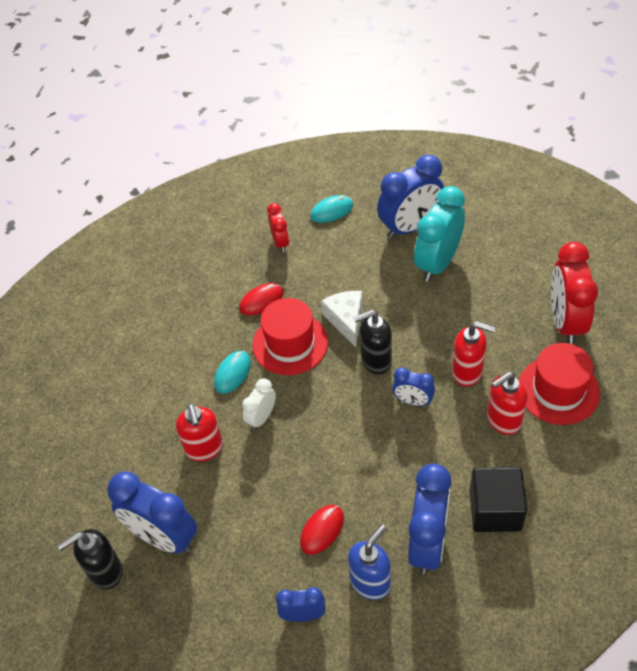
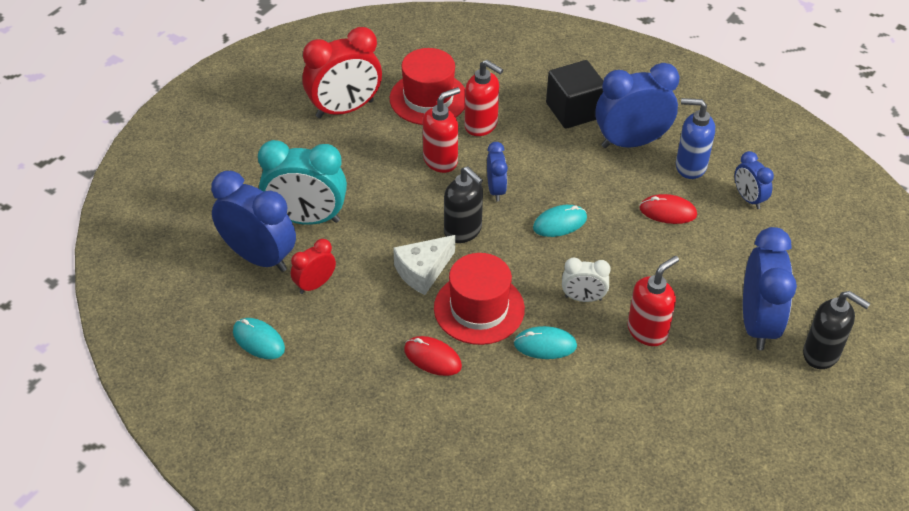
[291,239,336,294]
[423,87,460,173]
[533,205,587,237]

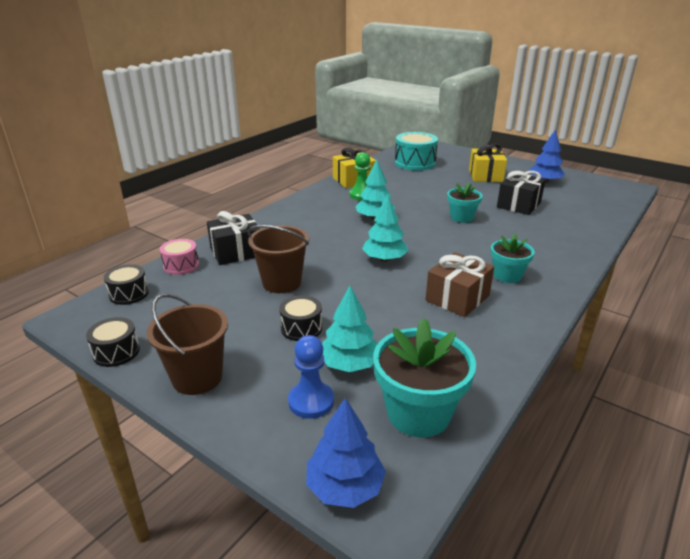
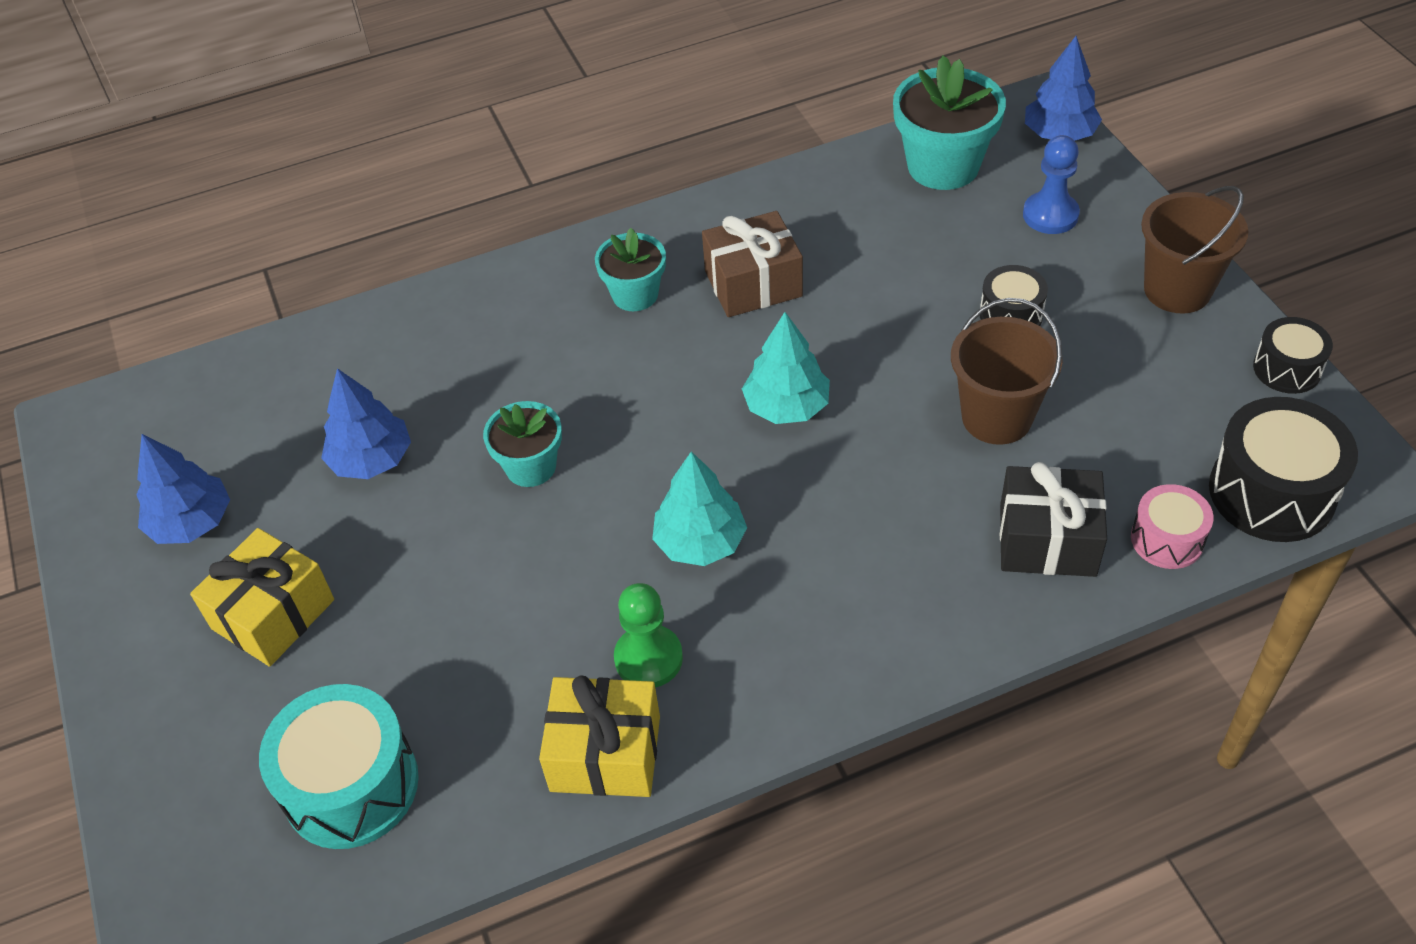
[1209,397,1358,542]
[322,286,377,372] (first image)
[321,368,411,479]

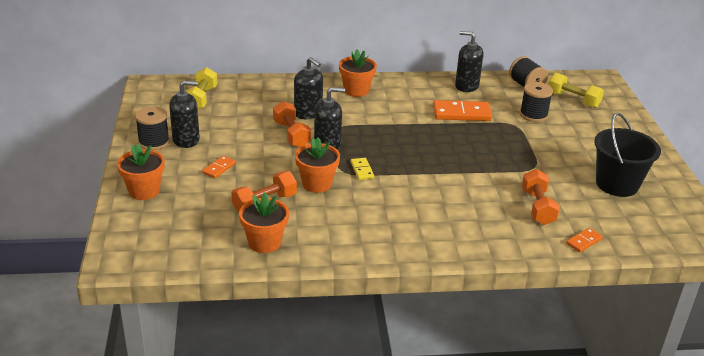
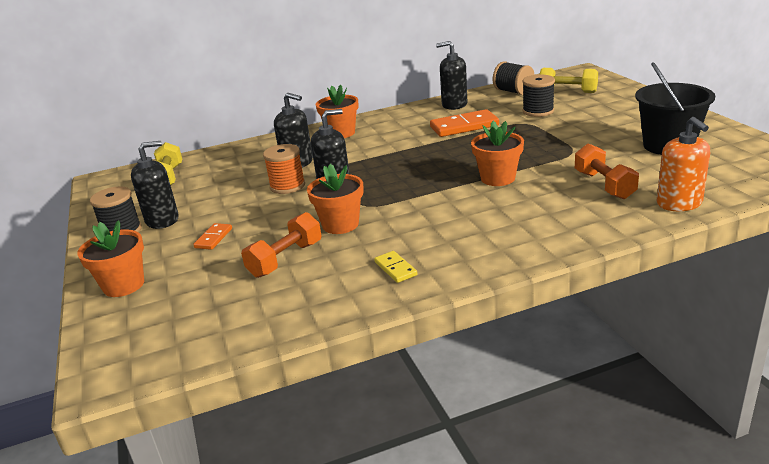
[471,121,524,186]
[263,144,305,194]
[374,251,417,283]
[657,117,710,211]

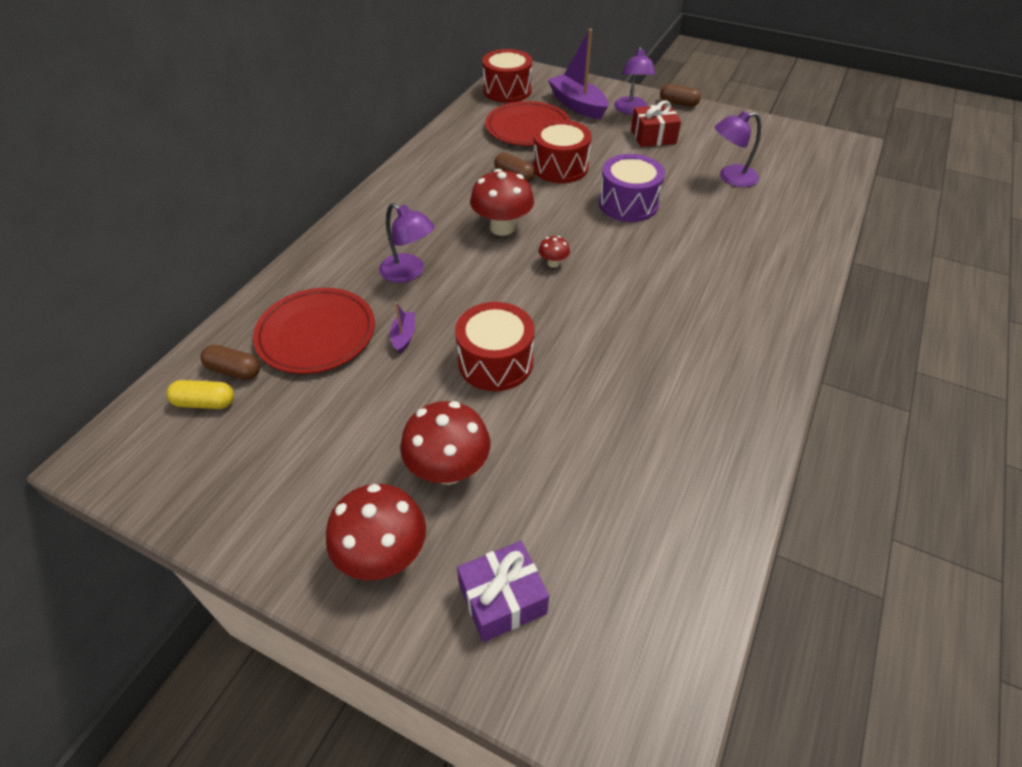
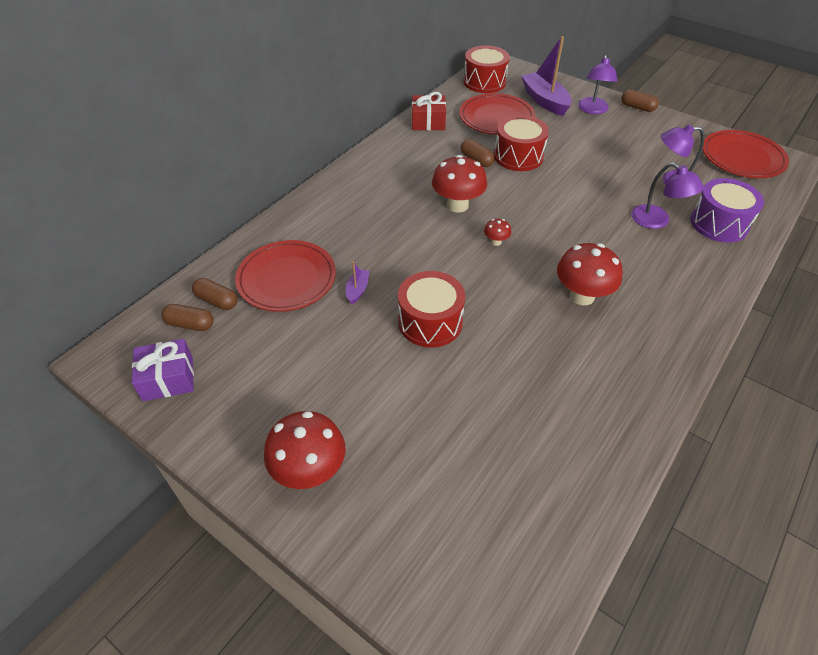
[161,304,214,331]
[631,163,704,229]
[557,243,622,305]
[132,339,194,401]
[690,178,764,243]
[412,92,446,130]
[703,130,789,178]

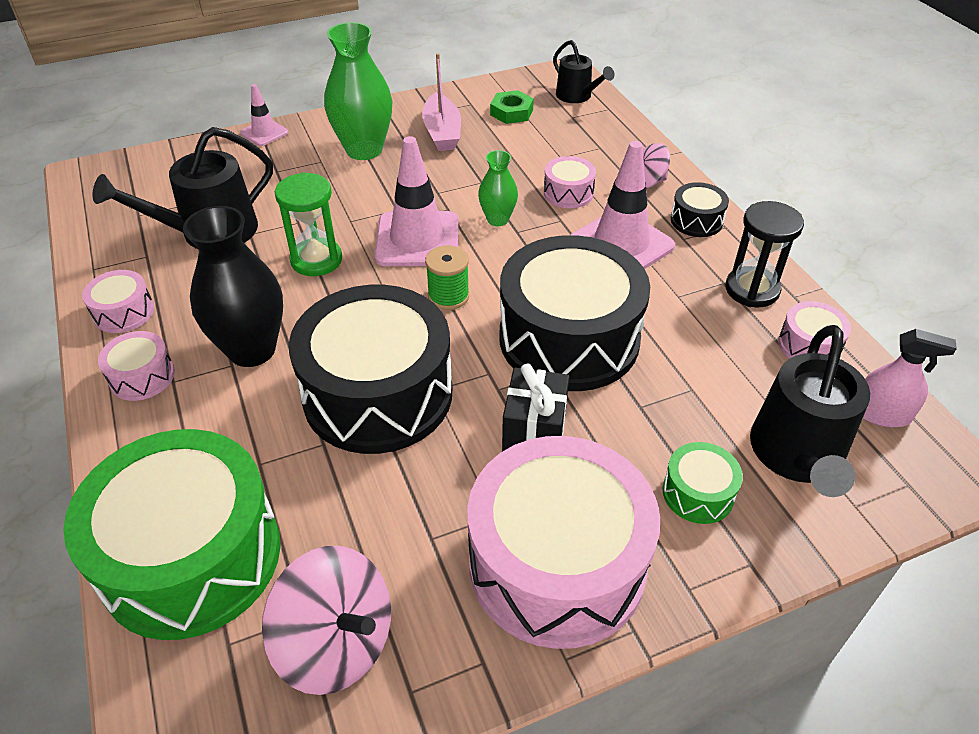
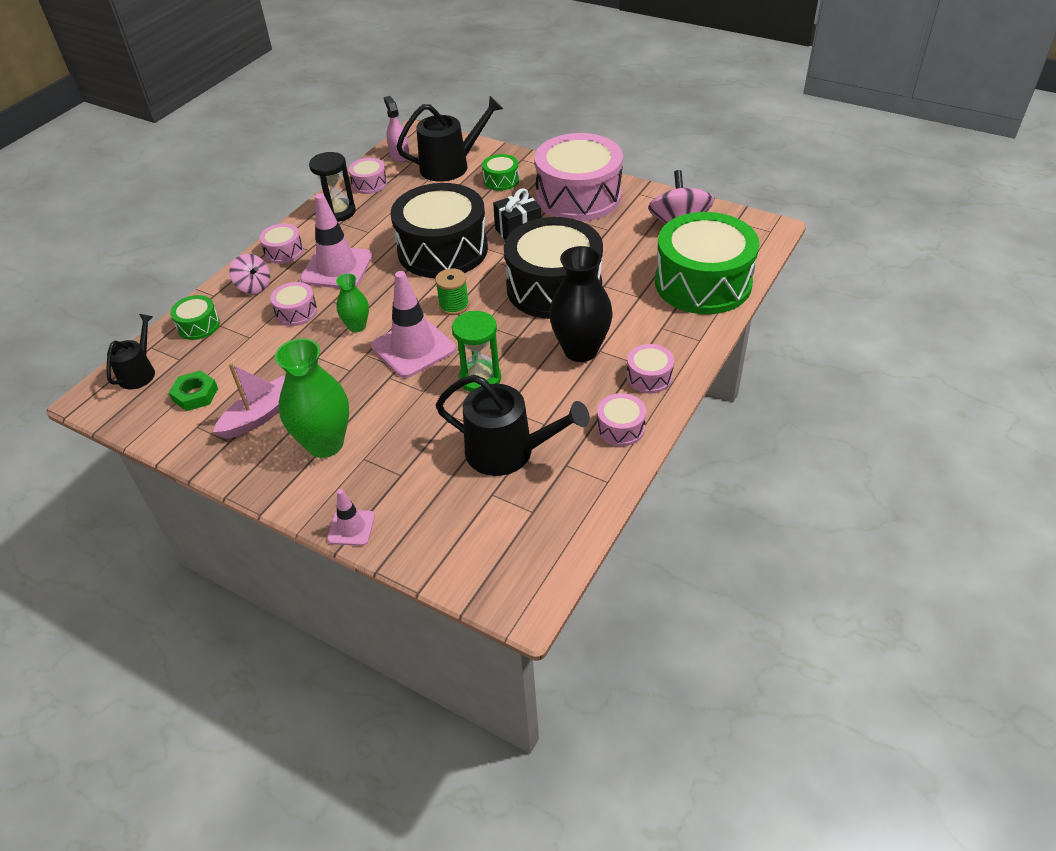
[260,224,303,264]
[170,295,220,340]

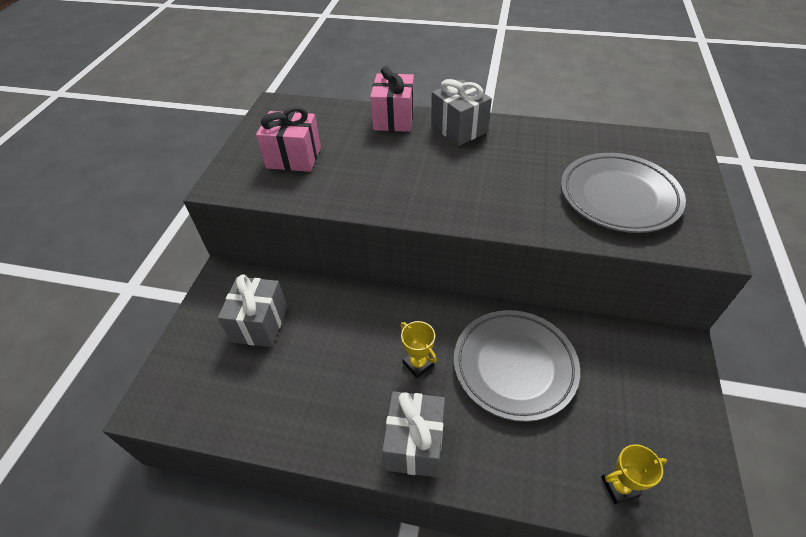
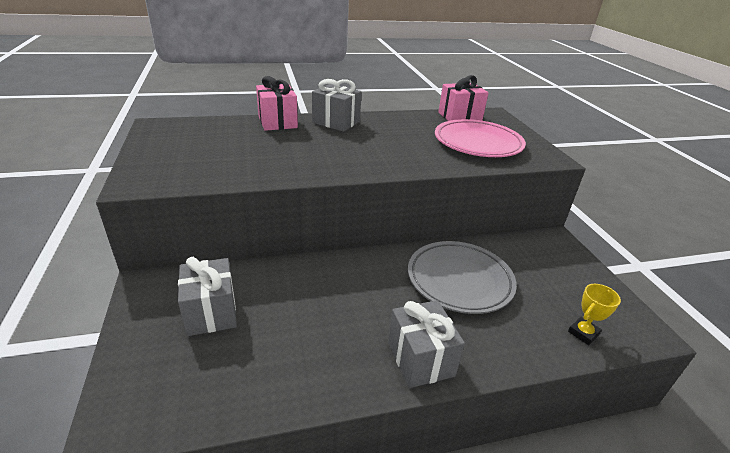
[438,75,489,121]
[401,321,437,378] (first image)
[435,119,526,157]

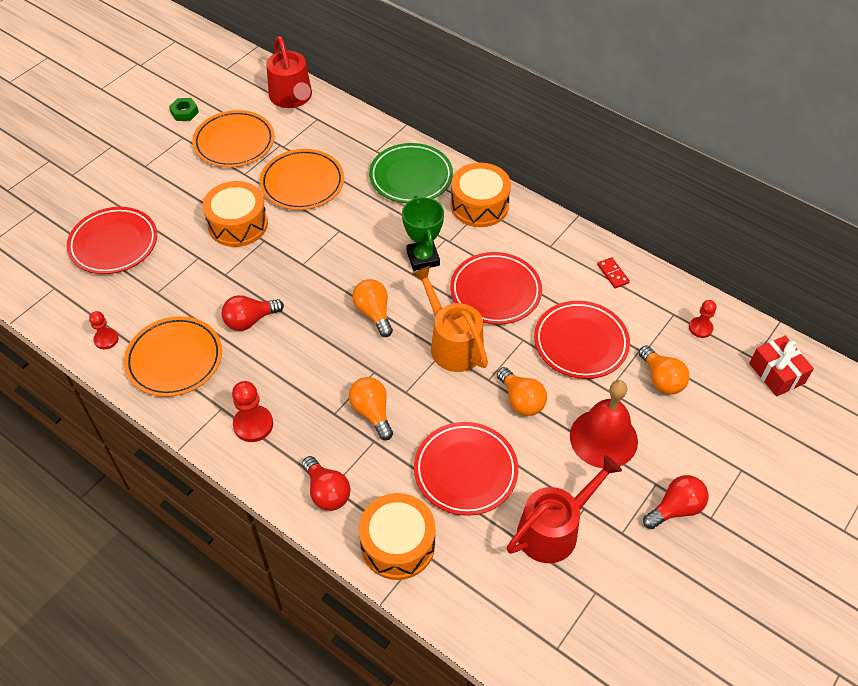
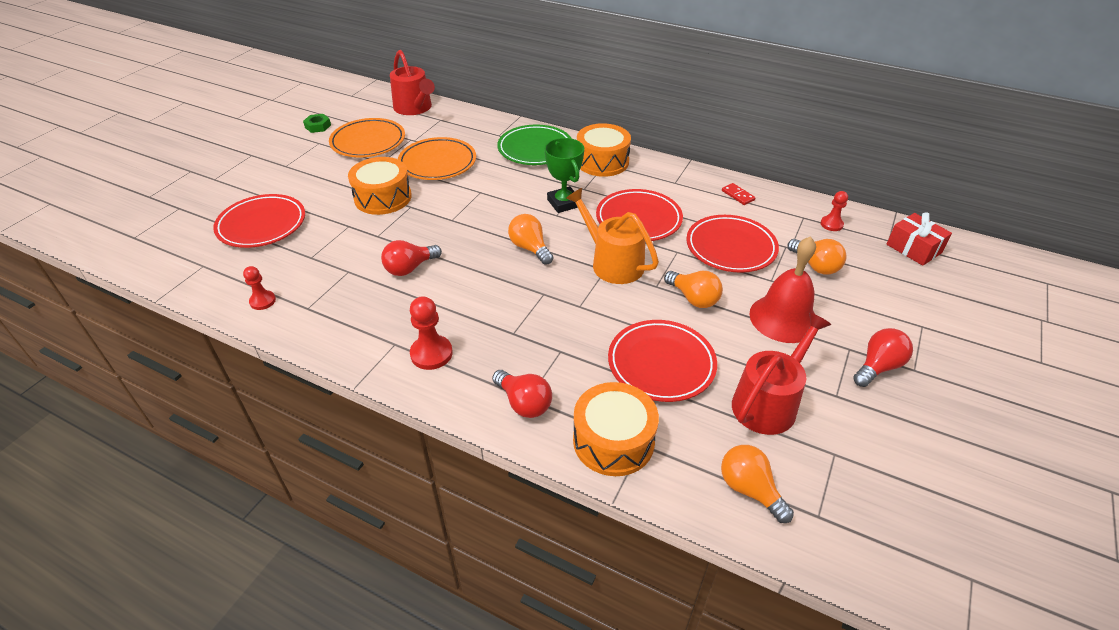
[124,316,222,397] (first image)
[721,445,794,523]

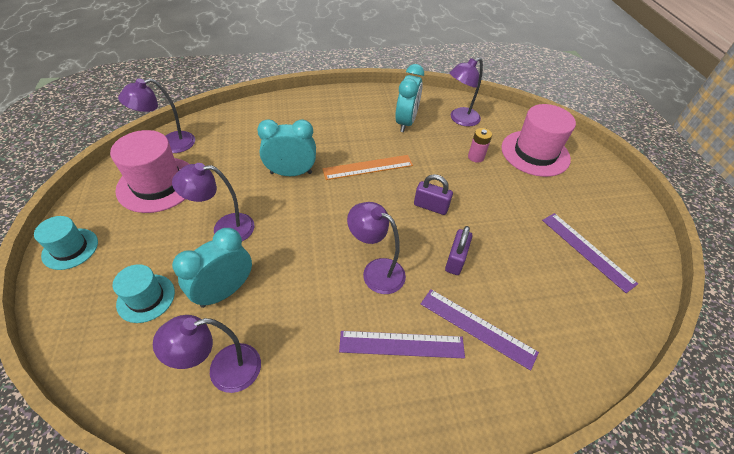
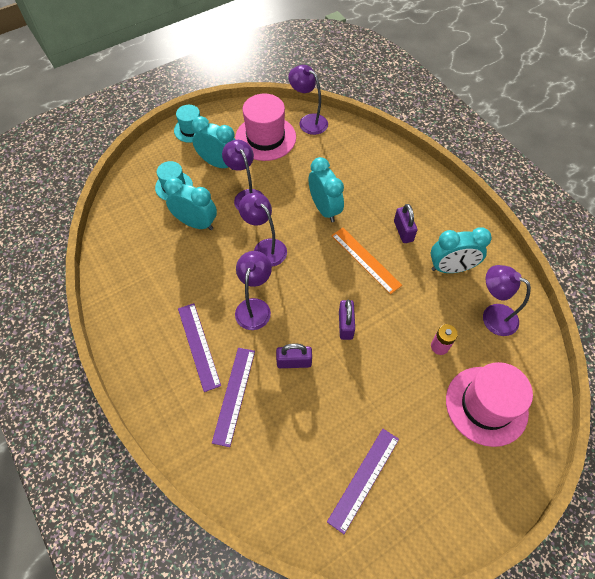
[239,193,287,267]
[192,116,235,170]
[394,204,417,243]

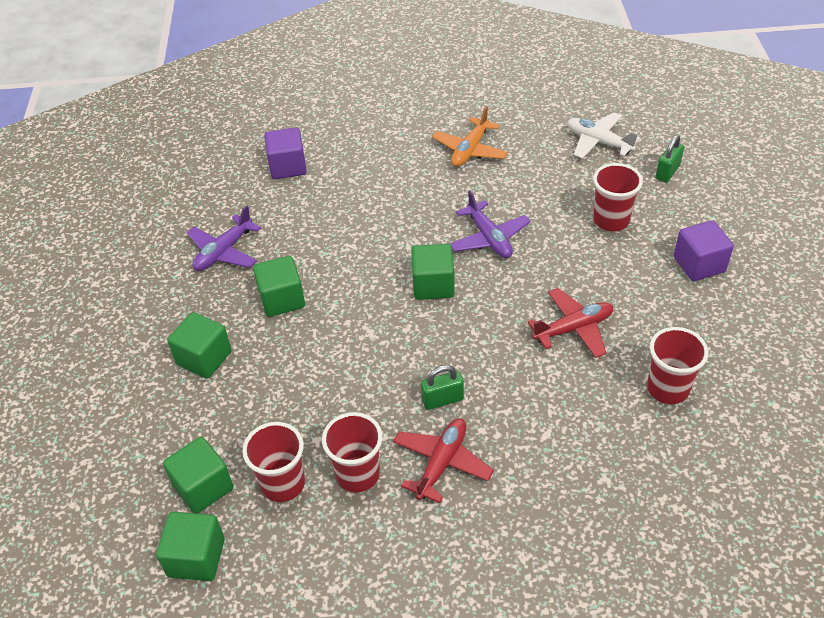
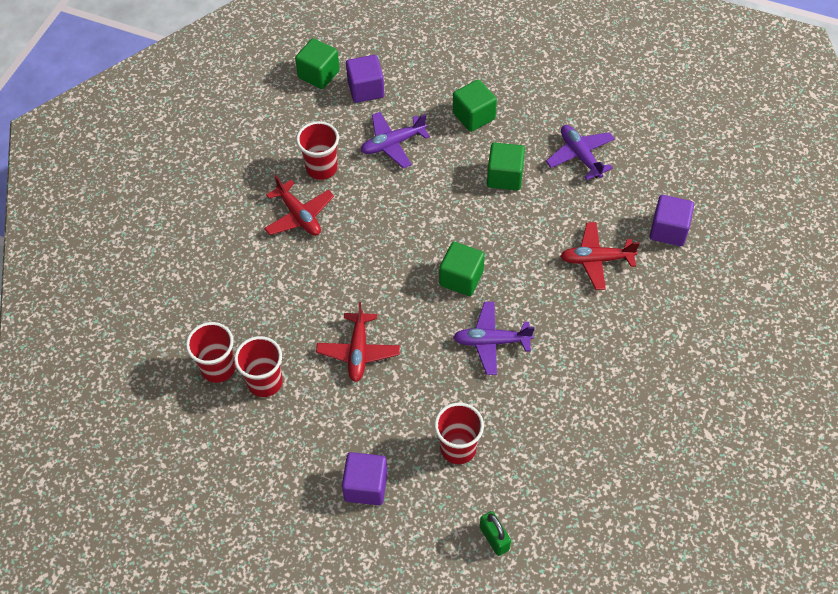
[346,55,384,103]
[186,322,236,383]
[421,365,464,410] (first image)
[432,106,508,167] (first image)
[567,112,640,159] (first image)
[361,112,430,168]
[560,222,640,290]

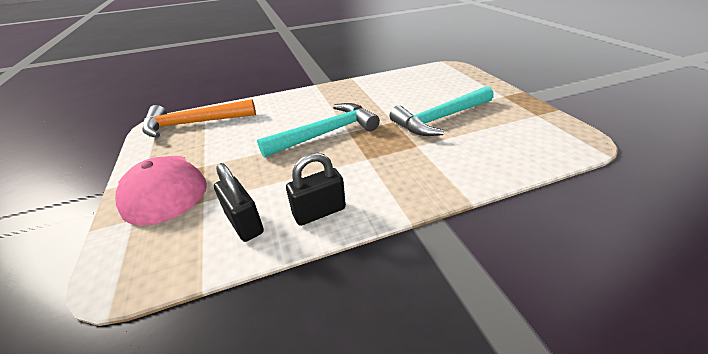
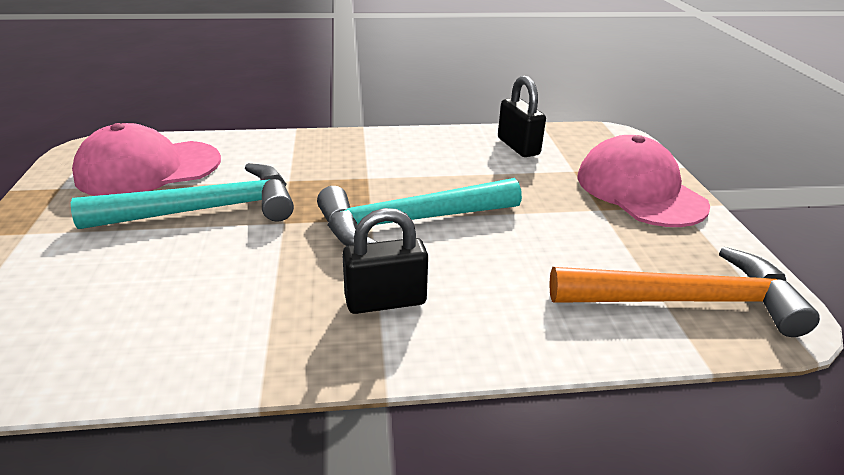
[342,208,428,314]
[72,123,221,196]

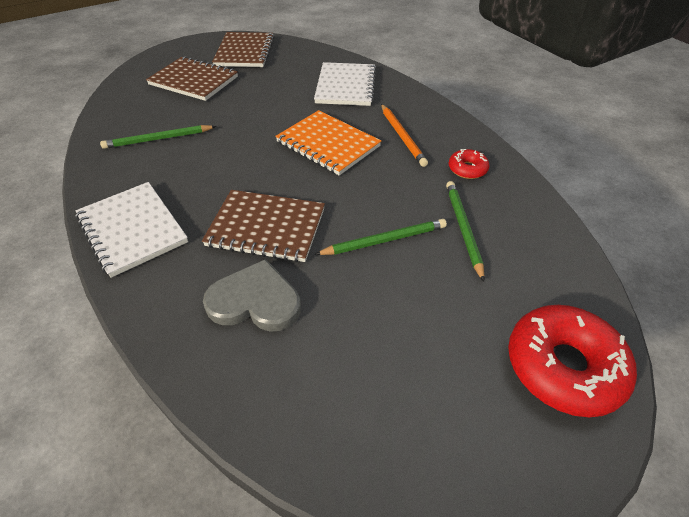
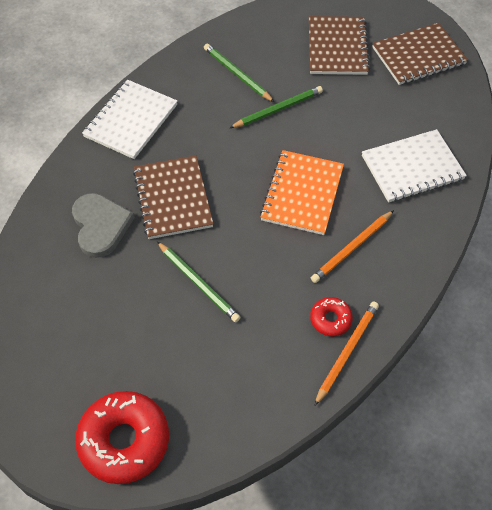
[230,86,323,128]
[314,302,379,406]

